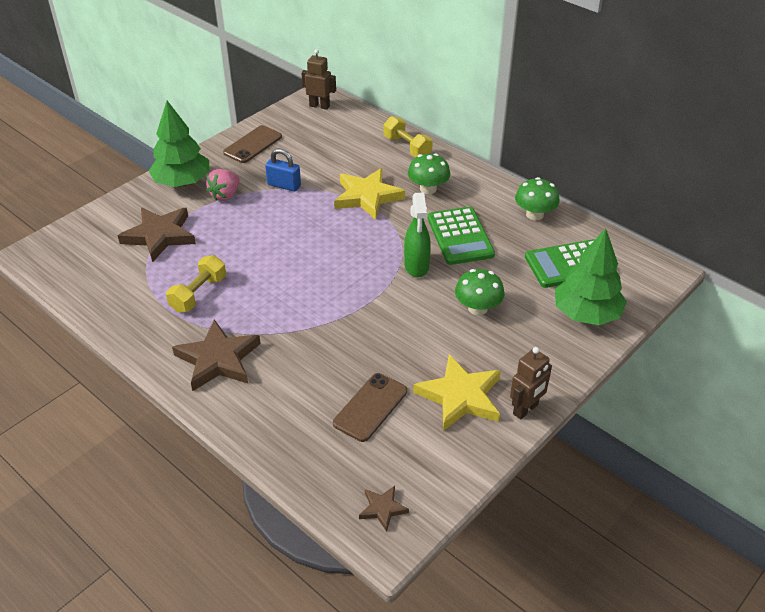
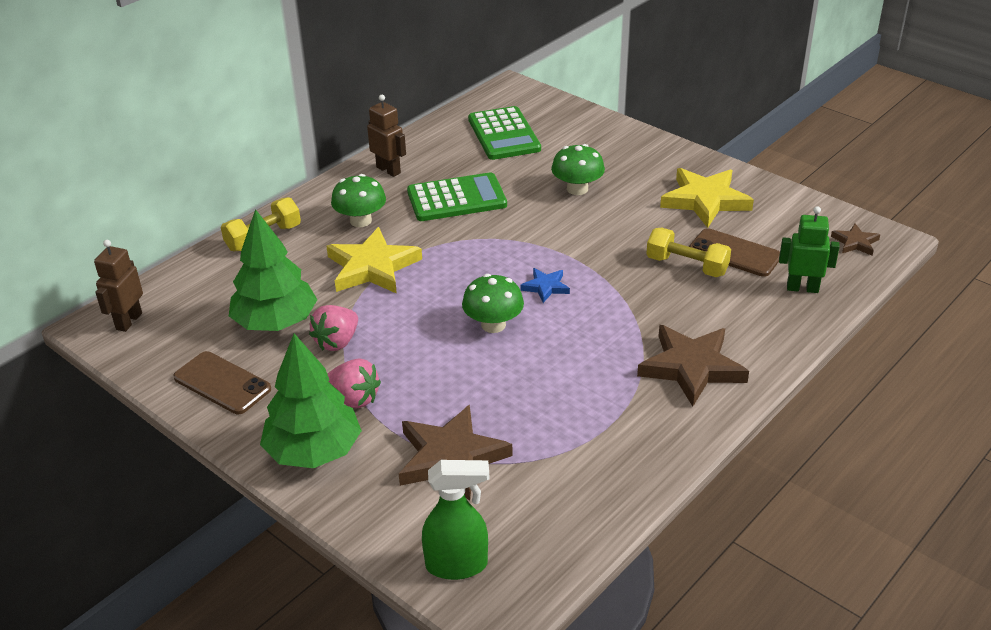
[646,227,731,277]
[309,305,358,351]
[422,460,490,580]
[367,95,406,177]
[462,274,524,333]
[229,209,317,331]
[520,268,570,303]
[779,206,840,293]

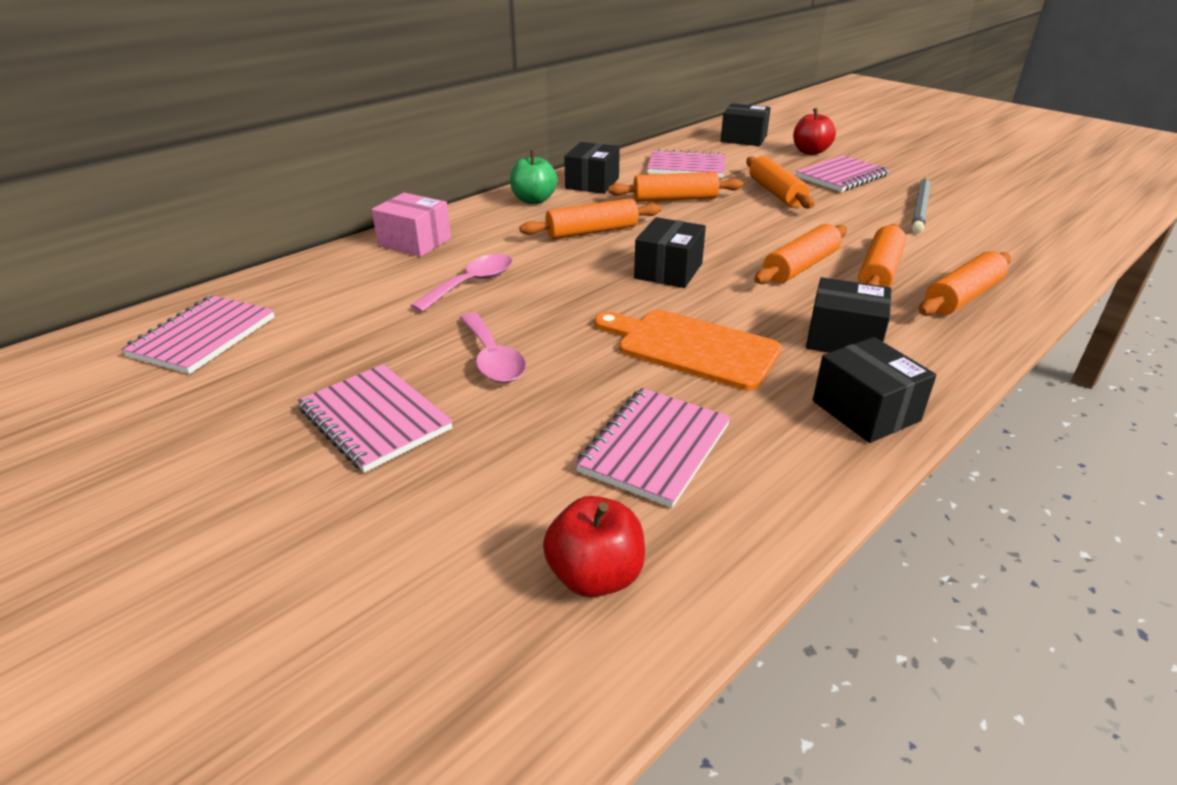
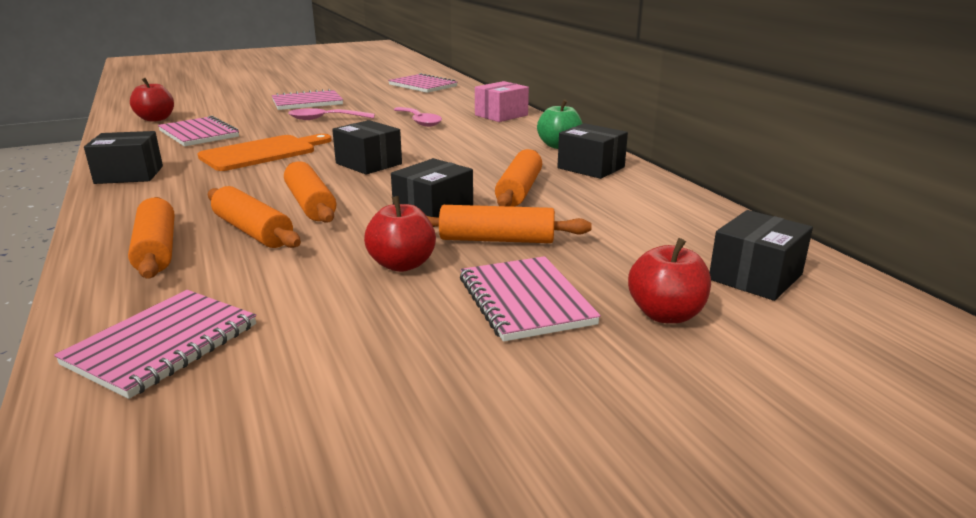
[520,198,661,239] (first image)
[54,290,256,399]
[391,158,473,218]
[911,177,931,234] (first image)
[364,196,436,272]

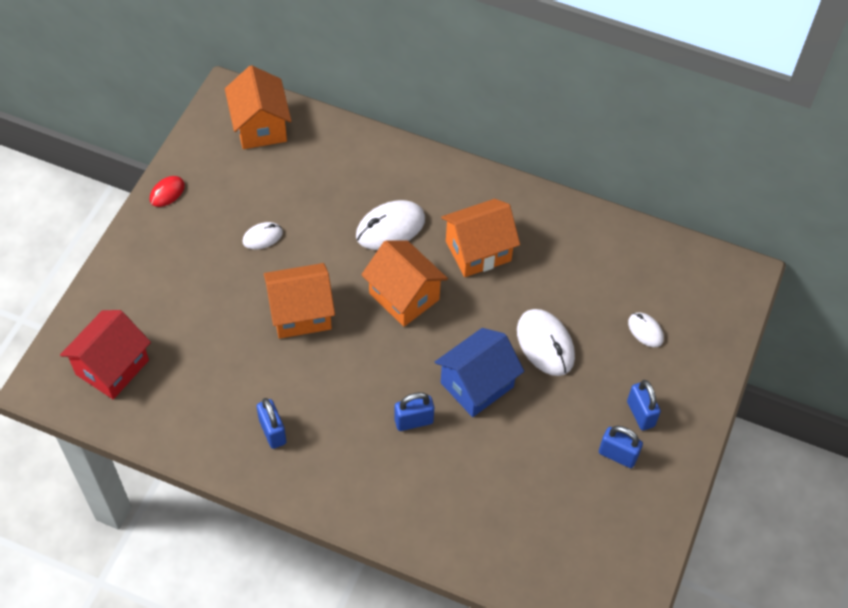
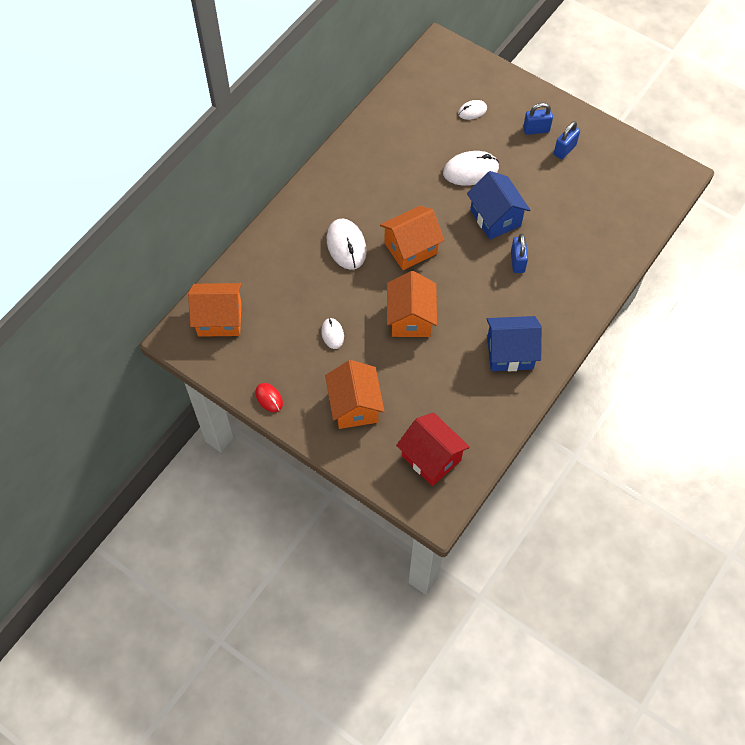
[487,316,542,372]
[325,360,385,429]

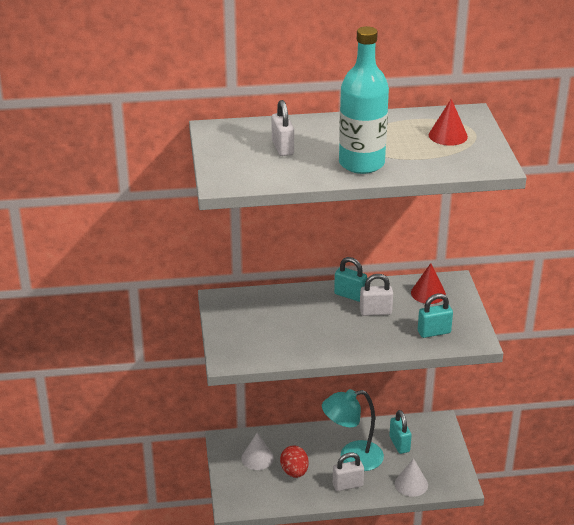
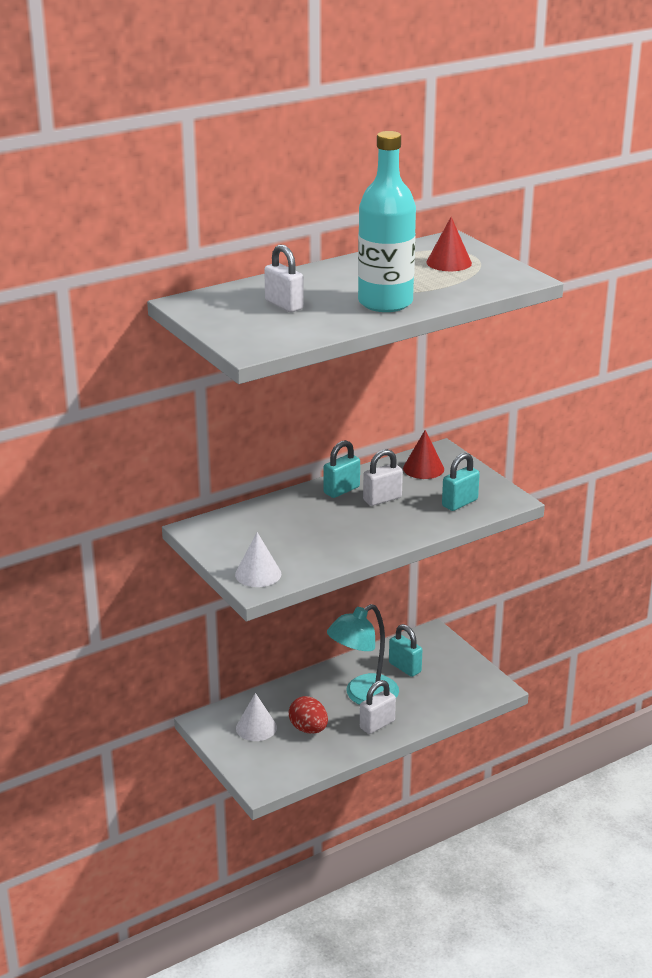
[323,440,360,498]
[235,532,281,587]

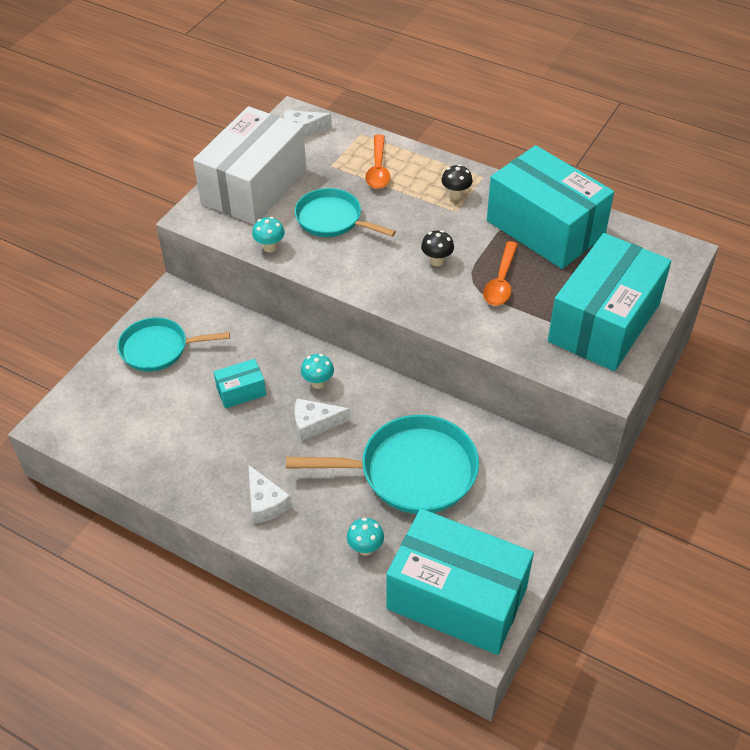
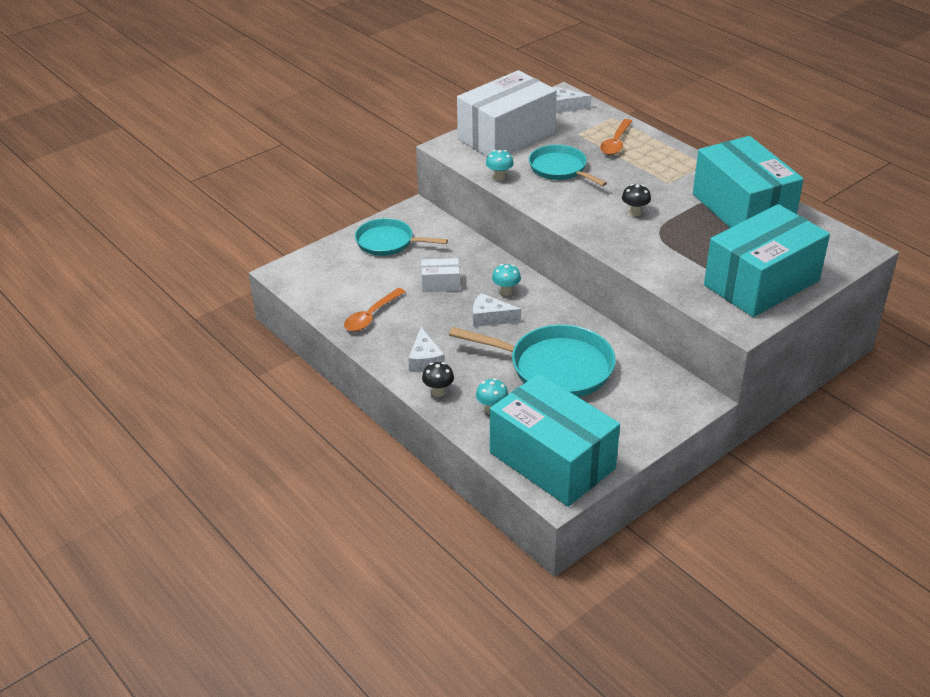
[421,258,460,292]
[422,362,454,397]
[344,288,406,332]

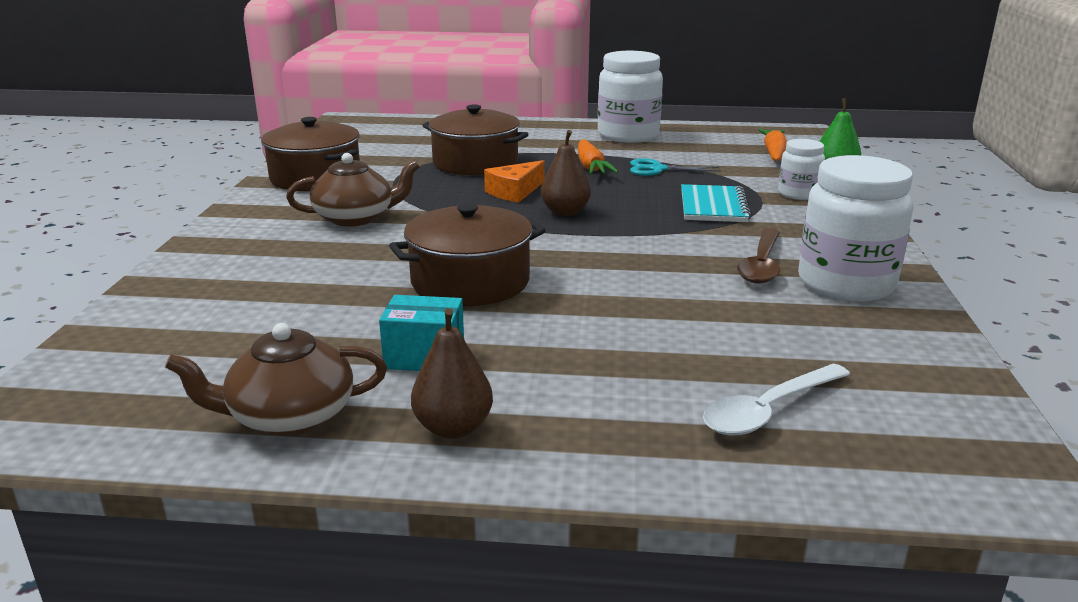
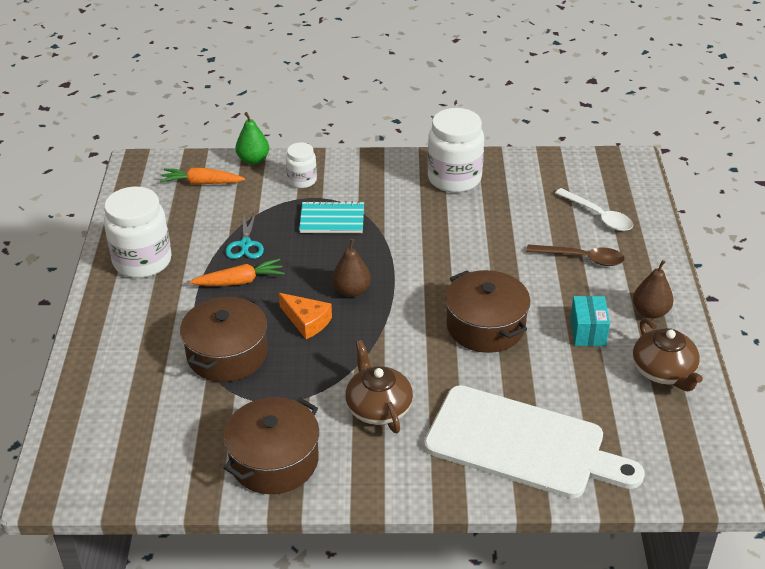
[526,244,625,266]
[424,385,645,499]

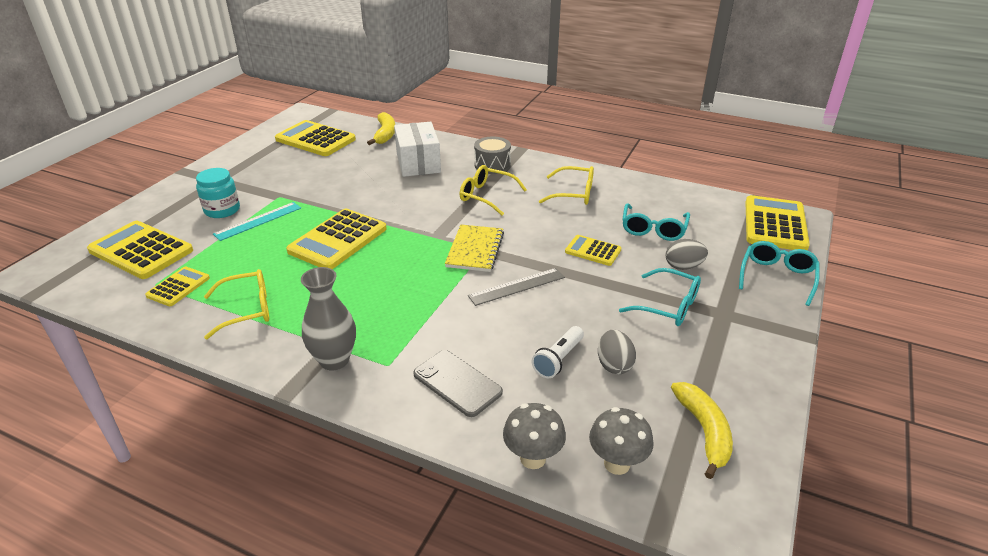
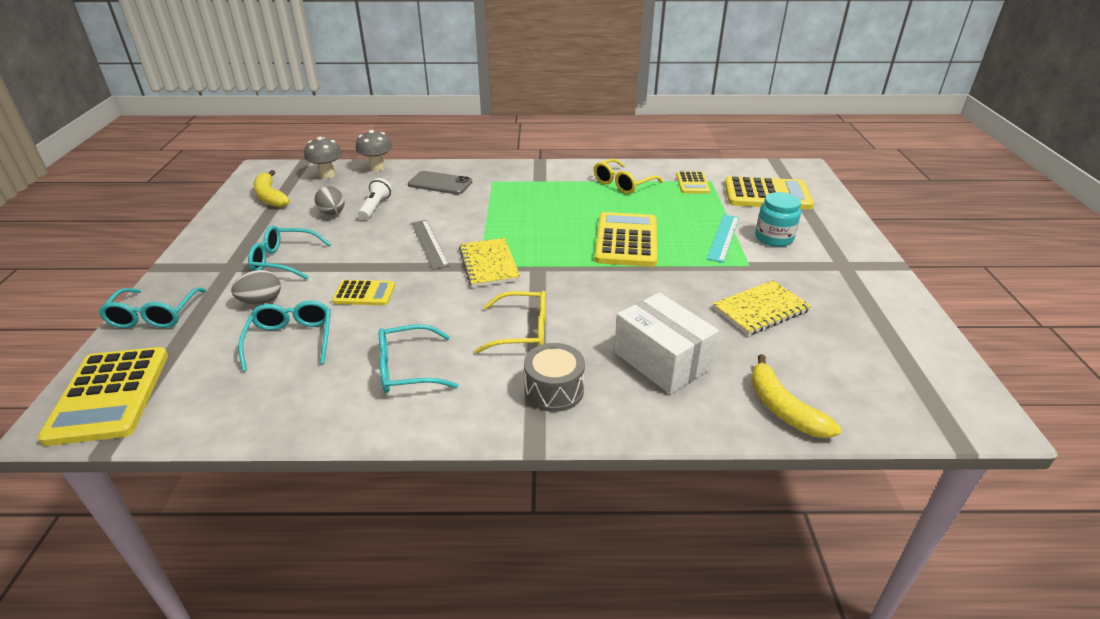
[275,120,356,156] (first image)
[301,267,356,370] (first image)
[411,220,450,270]
[379,324,459,393]
[713,280,811,336]

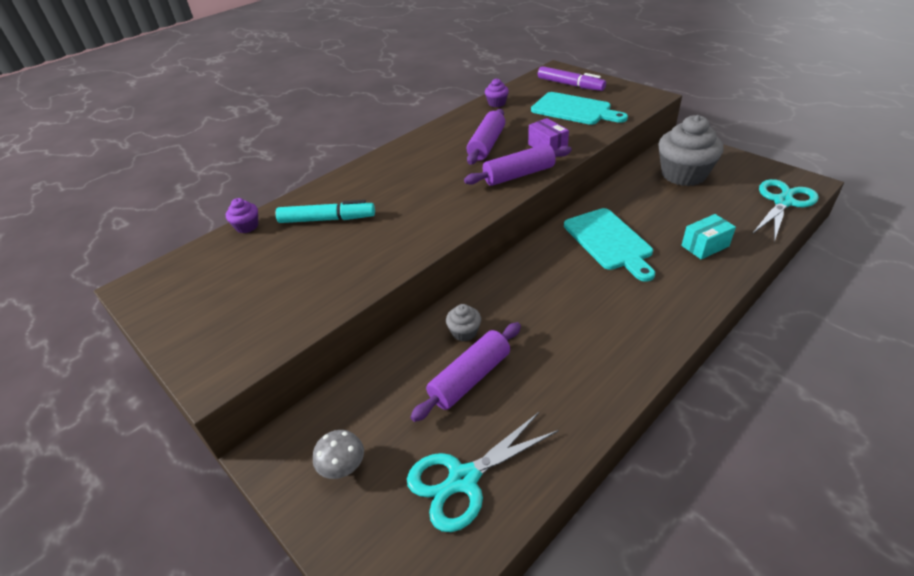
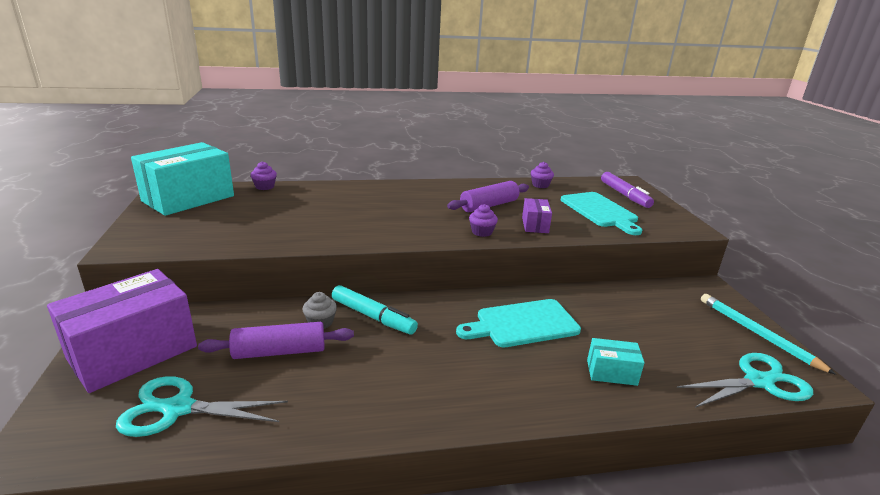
[332,285,418,334]
[47,269,197,393]
[469,204,498,237]
[456,299,581,347]
[658,115,723,186] (first image)
[131,142,234,216]
[701,294,837,375]

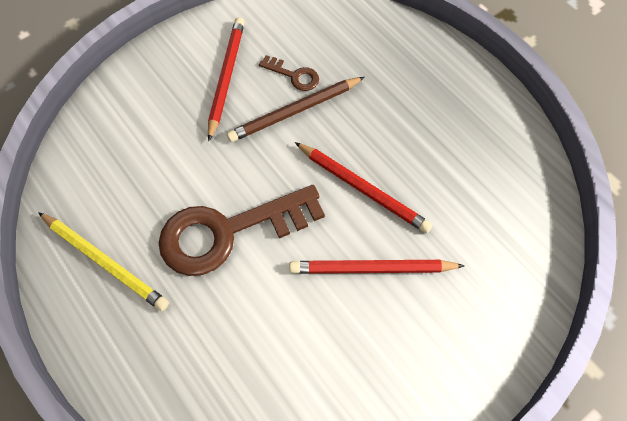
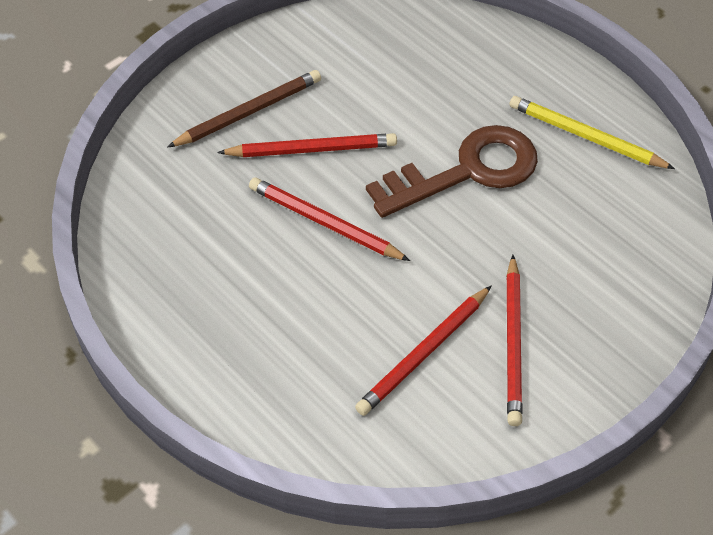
[167,70,321,148]
[355,286,491,416]

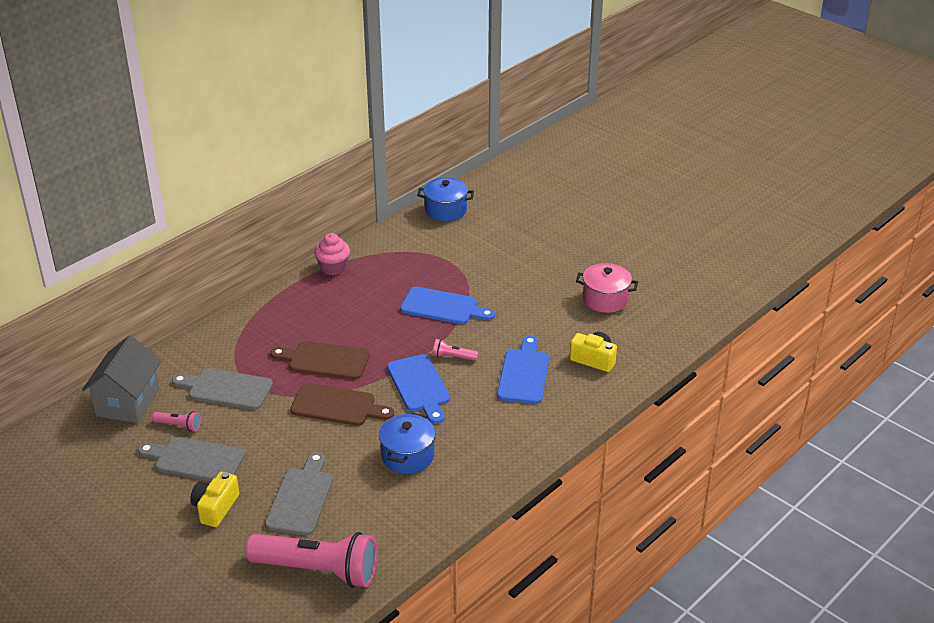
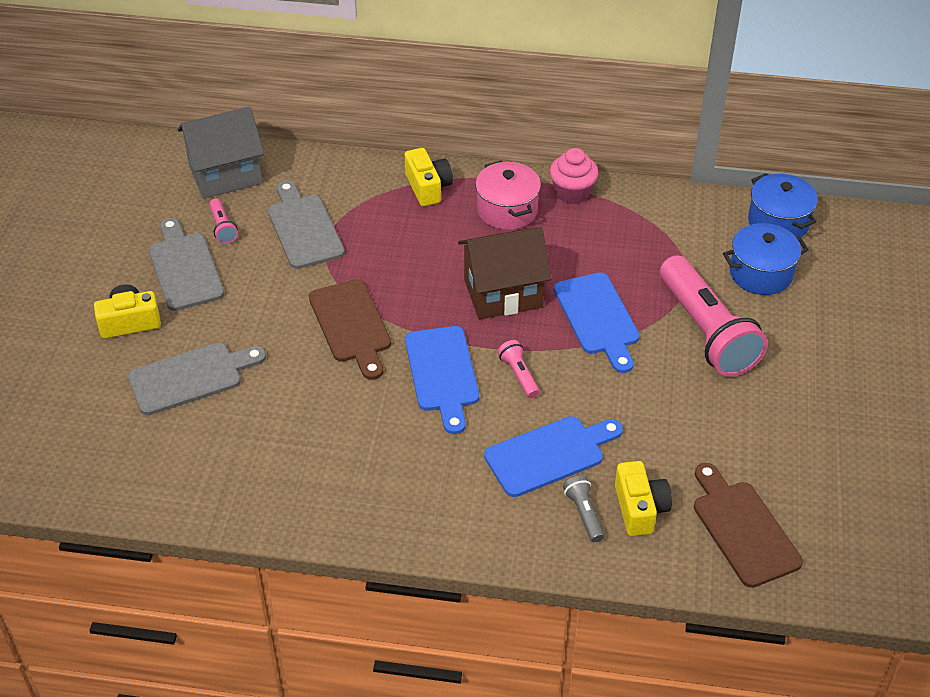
[660,255,768,377]
[694,463,803,588]
[723,223,809,295]
[405,326,479,434]
[475,161,541,230]
[405,148,453,206]
[458,227,552,319]
[563,475,604,542]

